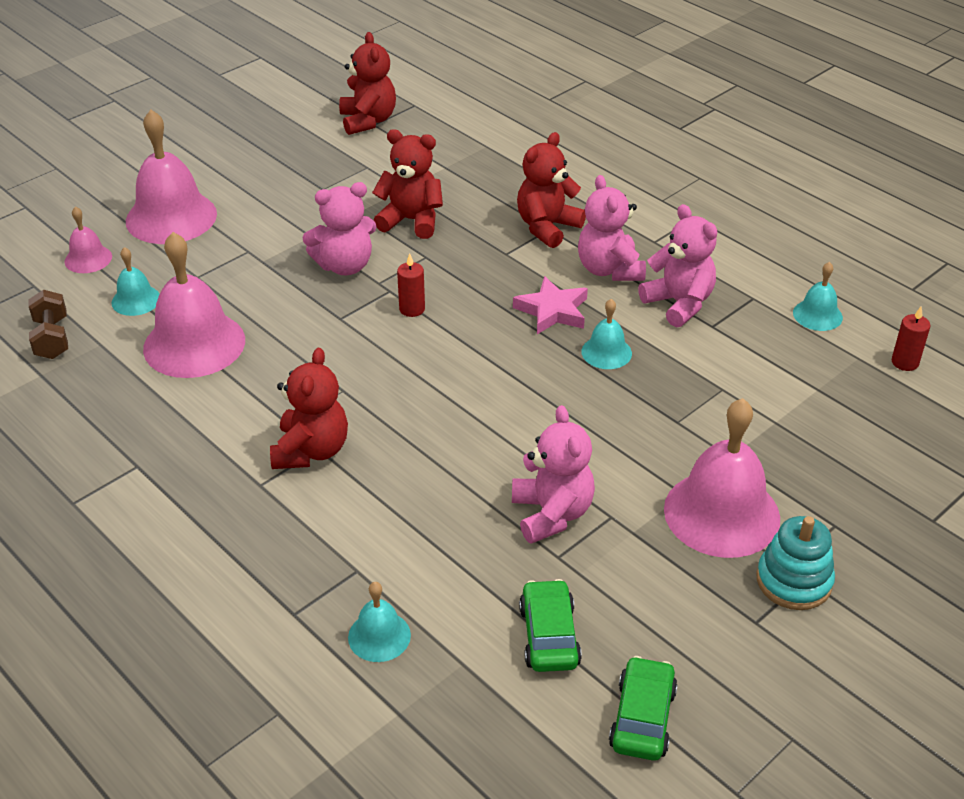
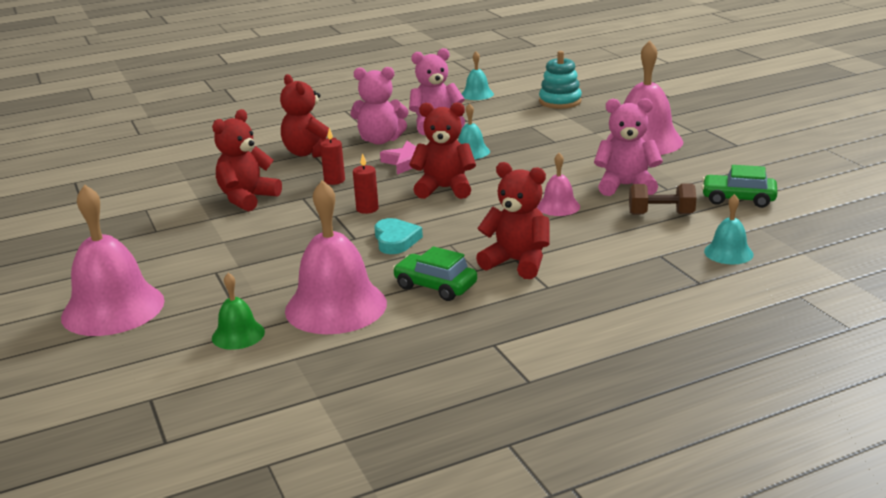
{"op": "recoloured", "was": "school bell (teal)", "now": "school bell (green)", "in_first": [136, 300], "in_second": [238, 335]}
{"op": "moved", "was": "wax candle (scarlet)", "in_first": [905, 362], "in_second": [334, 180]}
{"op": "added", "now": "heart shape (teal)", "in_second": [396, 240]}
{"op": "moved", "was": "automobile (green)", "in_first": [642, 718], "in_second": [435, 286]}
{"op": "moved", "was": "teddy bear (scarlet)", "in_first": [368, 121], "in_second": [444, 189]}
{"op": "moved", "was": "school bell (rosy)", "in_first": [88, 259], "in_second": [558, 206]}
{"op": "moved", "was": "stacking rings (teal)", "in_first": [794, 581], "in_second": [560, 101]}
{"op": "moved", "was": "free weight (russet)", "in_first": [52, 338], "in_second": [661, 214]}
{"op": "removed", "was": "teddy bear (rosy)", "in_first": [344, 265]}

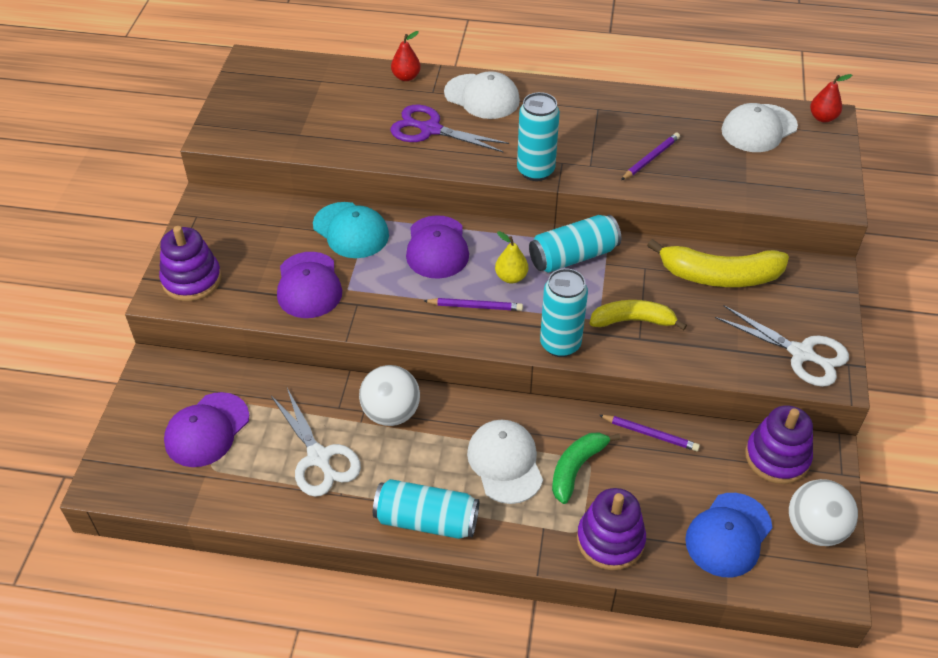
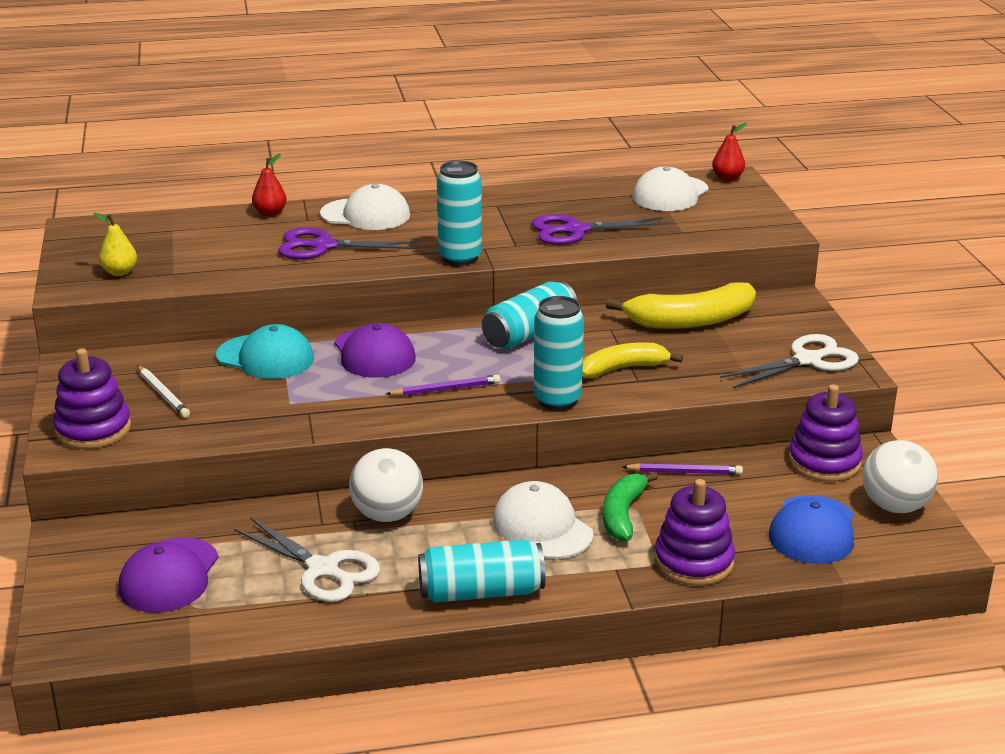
{"op": "moved", "was": "pear (golden)", "in_first": [511, 277], "in_second": [120, 272]}
{"op": "added", "now": "pencil (pure white)", "in_second": [163, 394]}
{"op": "replaced", "was": "pencil (purple)", "now": "scissors (purple)", "in_first": [651, 158], "in_second": [576, 230]}
{"op": "turned", "was": "scissors (pure white)", "in_first": [801, 353], "in_second": [807, 360], "clockwise": -45}
{"op": "removed", "was": "baseball cap (purple)", "in_first": [309, 285]}

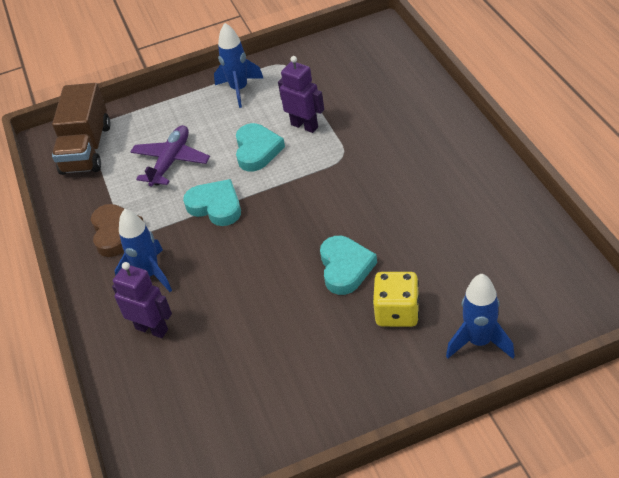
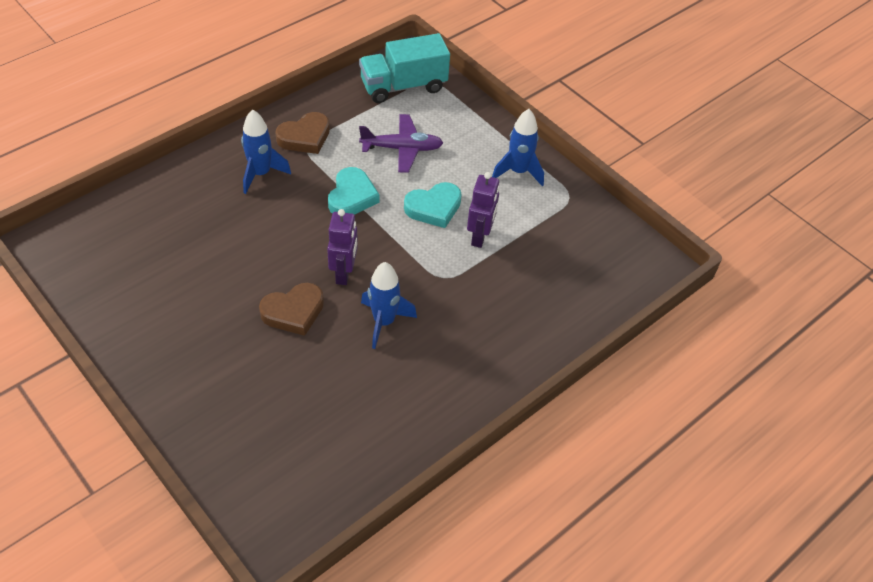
{"op": "recoloured", "was": "heart shape (teal)", "now": "heart shape (russet)", "in_first": [345, 268], "in_second": [293, 312]}
{"op": "moved", "was": "toy robot (purple)", "in_first": [152, 329], "in_second": [344, 273]}
{"op": "recoloured", "was": "truck (russet)", "now": "truck (teal)", "in_first": [87, 149], "in_second": [403, 86]}
{"op": "moved", "was": "rocket (royal blue)", "in_first": [479, 342], "in_second": [384, 322]}
{"op": "removed", "was": "die (golden)", "in_first": [397, 312]}

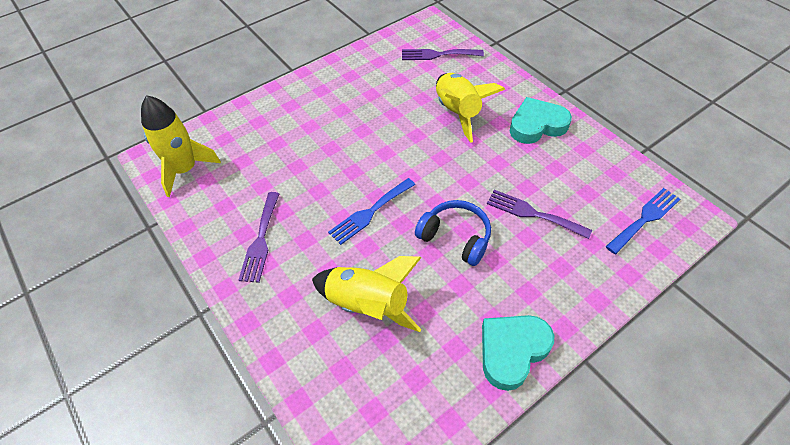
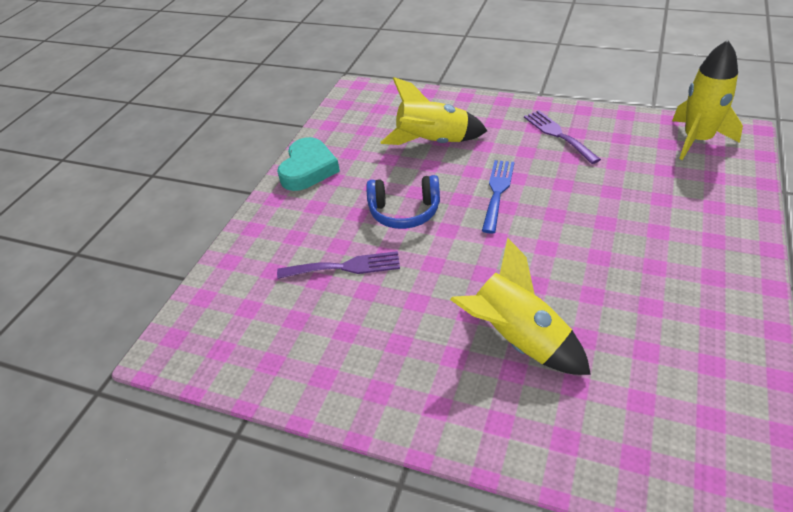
{"op": "removed", "was": "table fork (purple)", "in_first": [438, 55]}
{"op": "removed", "was": "heart shape (teal)", "in_first": [537, 125]}
{"op": "removed", "was": "table fork (royal blue)", "in_first": [645, 218]}

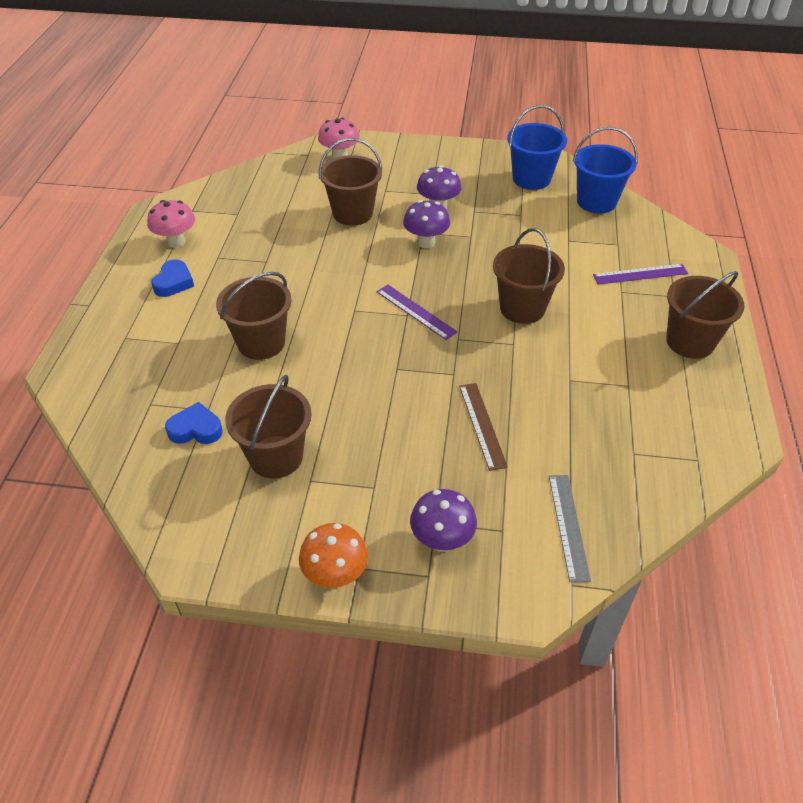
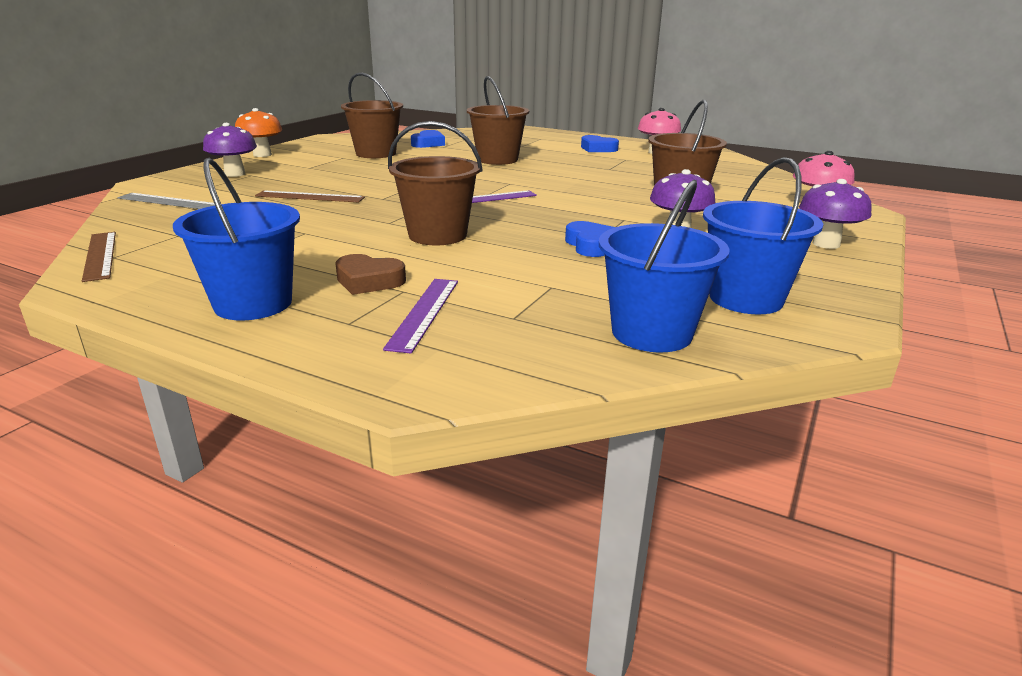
{"op": "added", "now": "measuring stick (russet)", "in_second": [100, 255]}
{"op": "recoloured", "was": "pail (russet)", "now": "pail (royal blue)", "in_first": [690, 342], "in_second": [253, 304]}
{"op": "added", "now": "heart shape (russet)", "in_second": [368, 281]}
{"op": "added", "now": "heart shape (royal blue)", "in_second": [591, 245]}
{"op": "moved", "was": "toadstool (purple)", "in_first": [426, 242], "in_second": [826, 244]}

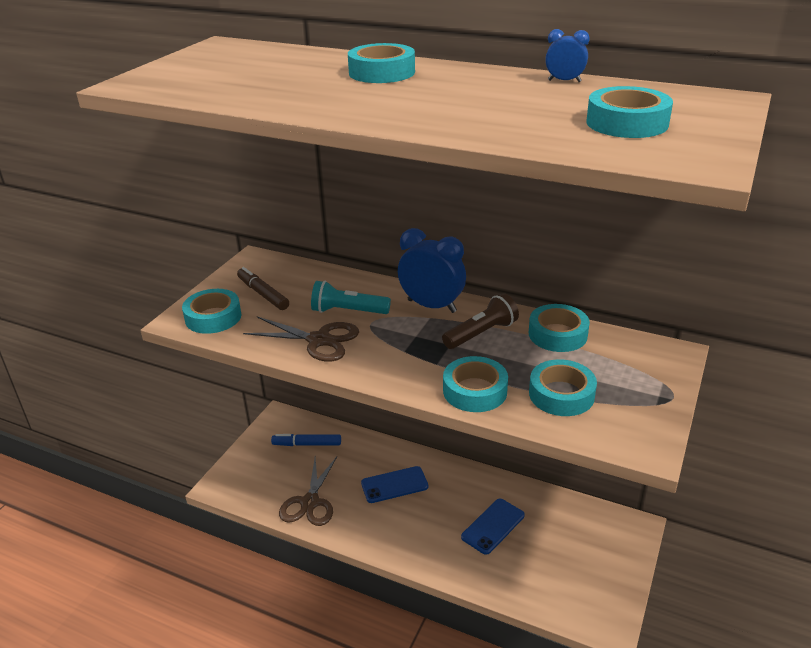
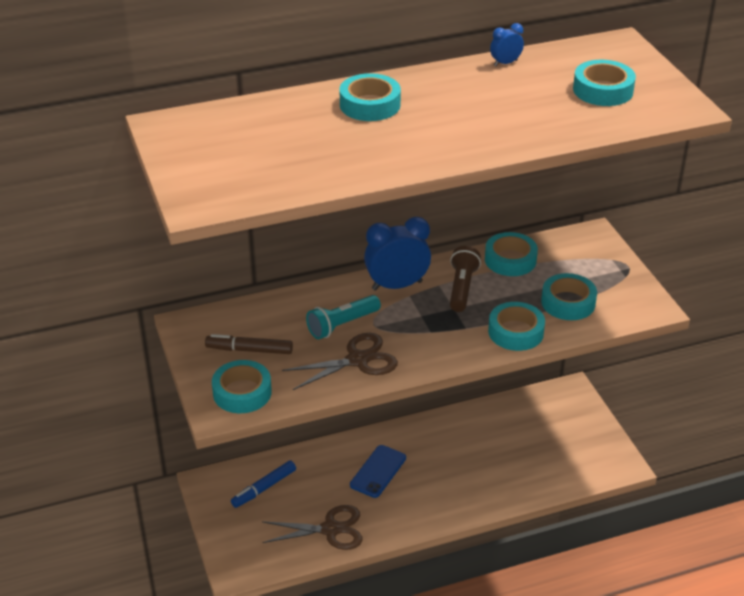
{"op": "turned", "was": "scissors (russet)", "in_first": [310, 502], "in_second": [330, 529], "clockwise": -60}
{"op": "removed", "was": "smartphone (royal blue)", "in_first": [493, 526]}

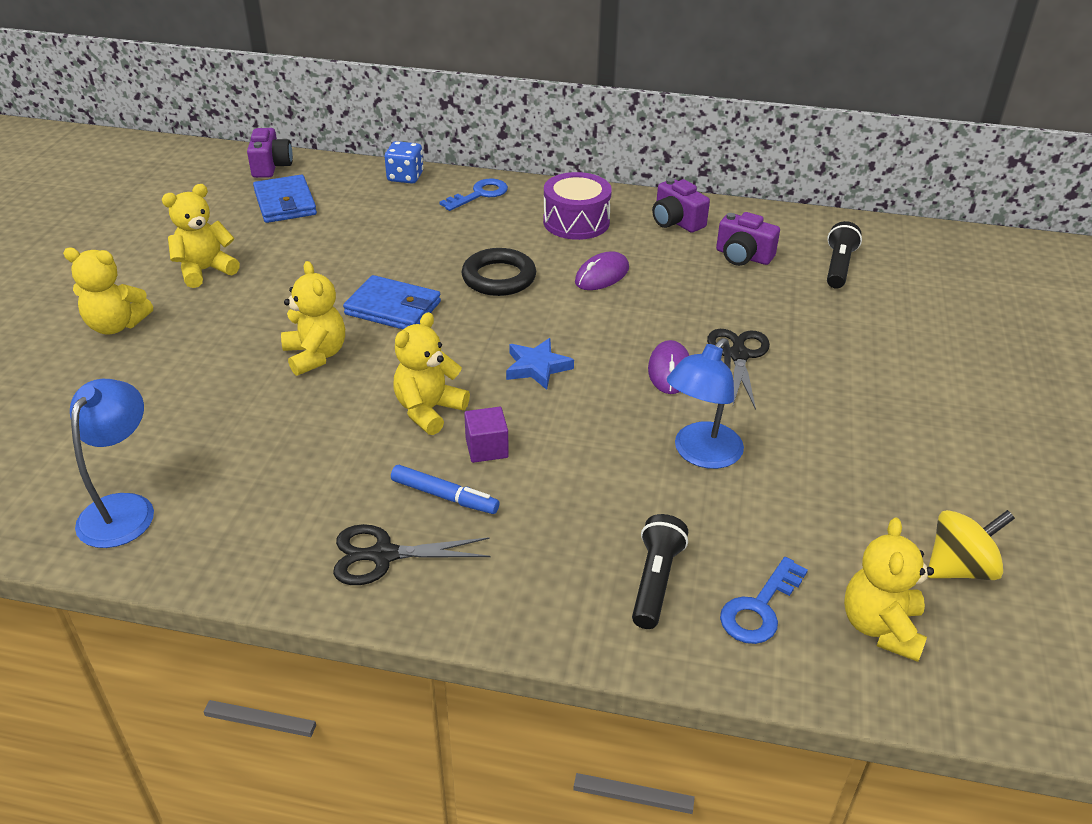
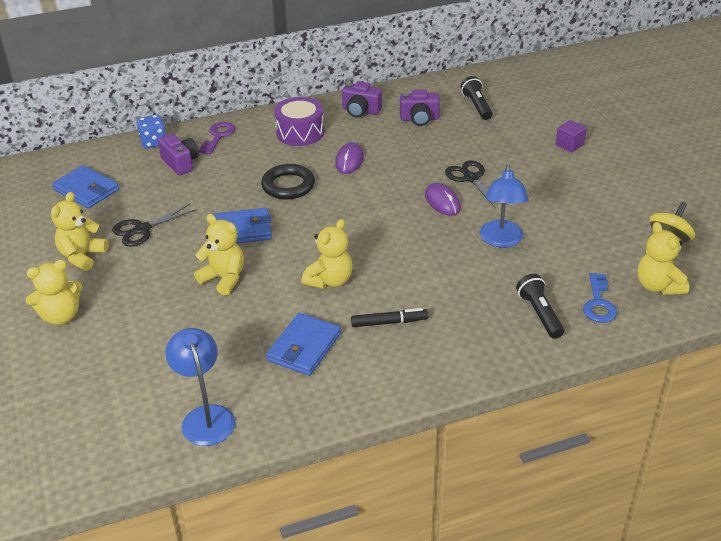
{"op": "moved", "was": "scissors (jet-black)", "in_first": [383, 555], "in_second": [142, 229]}
{"op": "moved", "was": "photo camera (purple)", "in_first": [271, 166], "in_second": [180, 163]}
{"op": "recoloured", "was": "door key (royal blue)", "now": "door key (purple)", "in_first": [479, 194], "in_second": [218, 136]}
{"op": "added", "now": "billfold (royal blue)", "in_second": [304, 347]}
{"op": "turned", "was": "teddy bear (golden)", "in_first": [429, 410], "in_second": [330, 280], "clockwise": -150}
{"op": "recoloured", "was": "marker (royal blue)", "now": "marker (jet-black)", "in_first": [444, 496], "in_second": [389, 322]}
{"op": "moved", "was": "solid cube (purple)", "in_first": [487, 448], "in_second": [569, 145]}
{"op": "removed", "was": "five-pointed star (royal blue)", "in_first": [537, 367]}

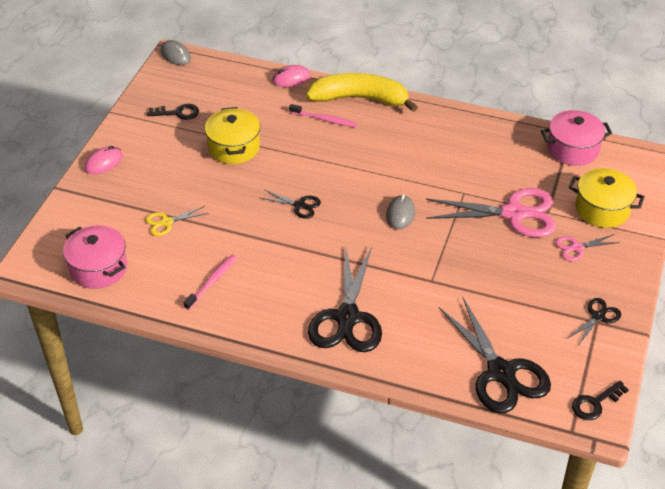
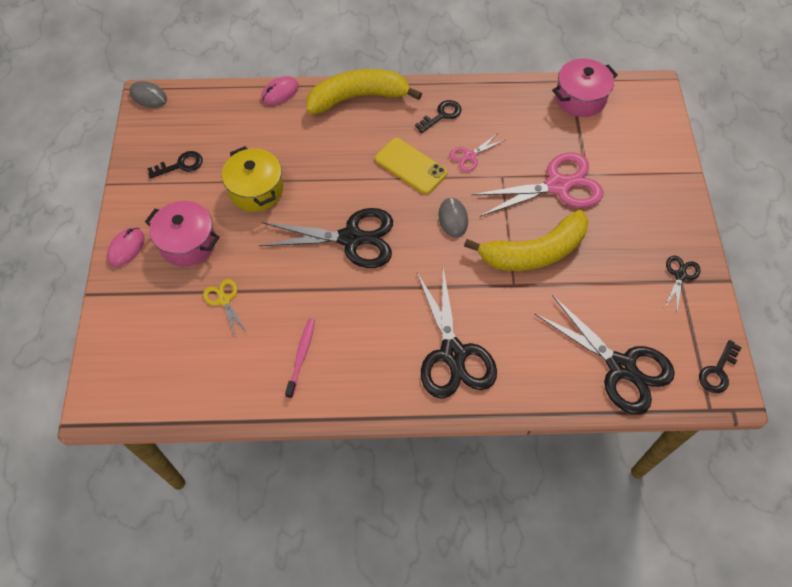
{"op": "moved", "was": "pot (rosy)", "in_first": [98, 268], "in_second": [188, 243]}
{"op": "turned", "was": "scissors (golden)", "in_first": [166, 222], "in_second": [224, 300], "clockwise": 105}
{"op": "resized", "was": "scissors (jet-black)", "in_first": [299, 205], "in_second": [351, 238], "ratio": 2.1}
{"op": "added", "now": "smartphone (golden)", "in_second": [410, 166]}
{"op": "added", "now": "door key (jet-black)", "in_second": [442, 115]}
{"op": "moved", "was": "scissors (rosy)", "in_first": [577, 247], "in_second": [470, 156]}
{"op": "added", "now": "banana fruit (golden)", "in_second": [534, 252]}
{"op": "removed", "was": "tooth brush (rosy)", "in_first": [324, 119]}
{"op": "removed", "was": "pot (golden)", "in_first": [602, 209]}

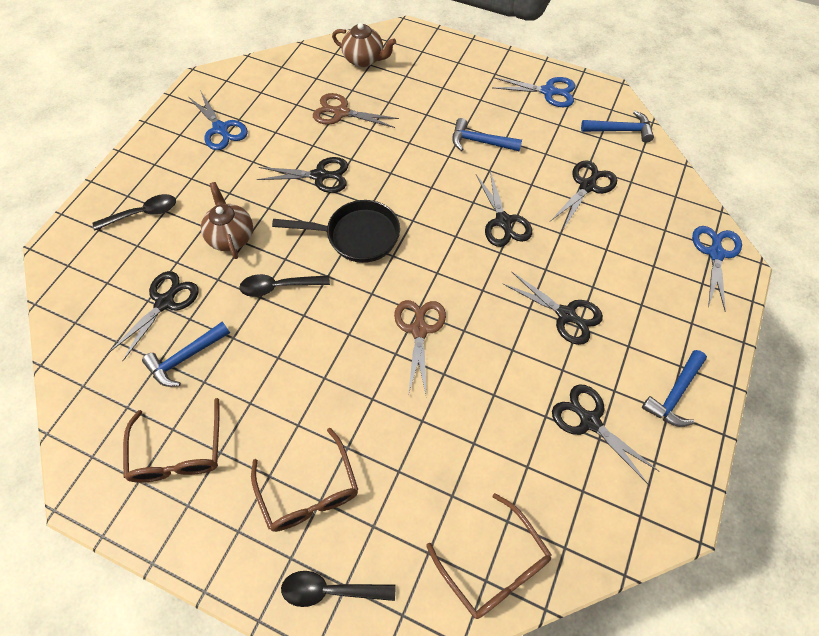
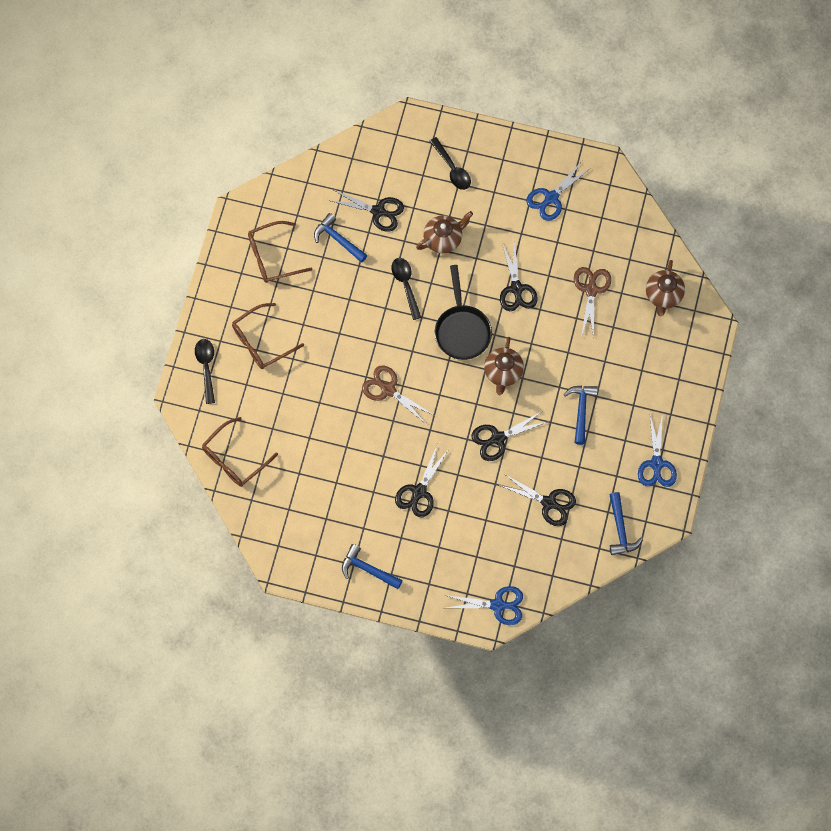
{"op": "turned", "was": "scissors (russet)", "in_first": [419, 329], "in_second": [388, 389], "clockwise": -135}
{"op": "added", "now": "teapot (russet)", "in_second": [503, 372]}
{"op": "removed", "was": "scissors (jet-black)", "in_first": [589, 421]}

